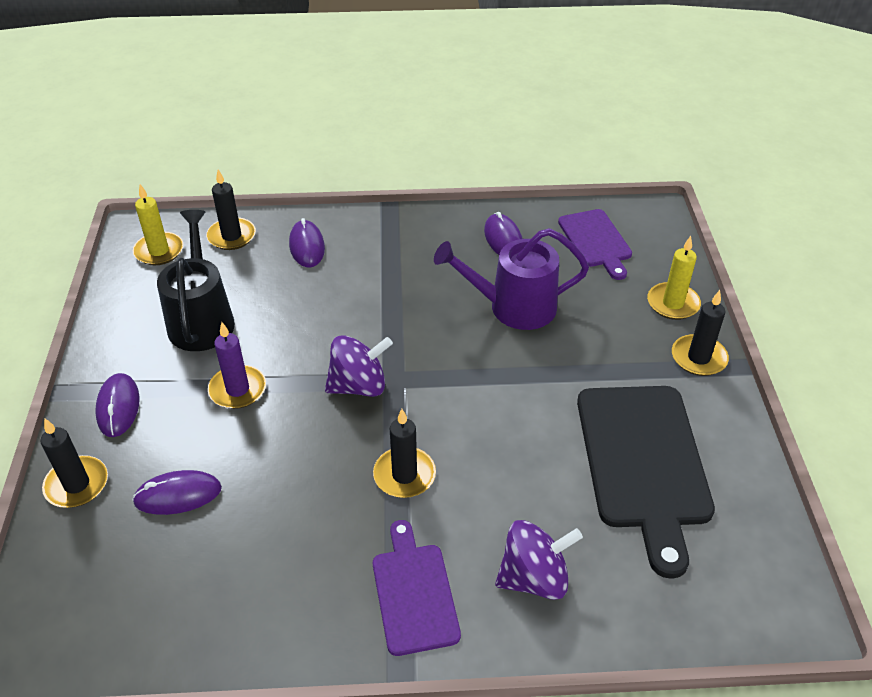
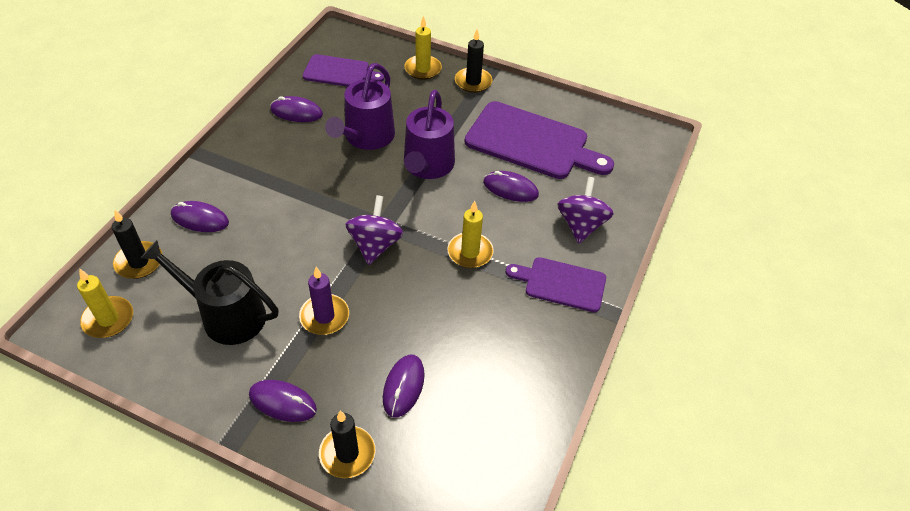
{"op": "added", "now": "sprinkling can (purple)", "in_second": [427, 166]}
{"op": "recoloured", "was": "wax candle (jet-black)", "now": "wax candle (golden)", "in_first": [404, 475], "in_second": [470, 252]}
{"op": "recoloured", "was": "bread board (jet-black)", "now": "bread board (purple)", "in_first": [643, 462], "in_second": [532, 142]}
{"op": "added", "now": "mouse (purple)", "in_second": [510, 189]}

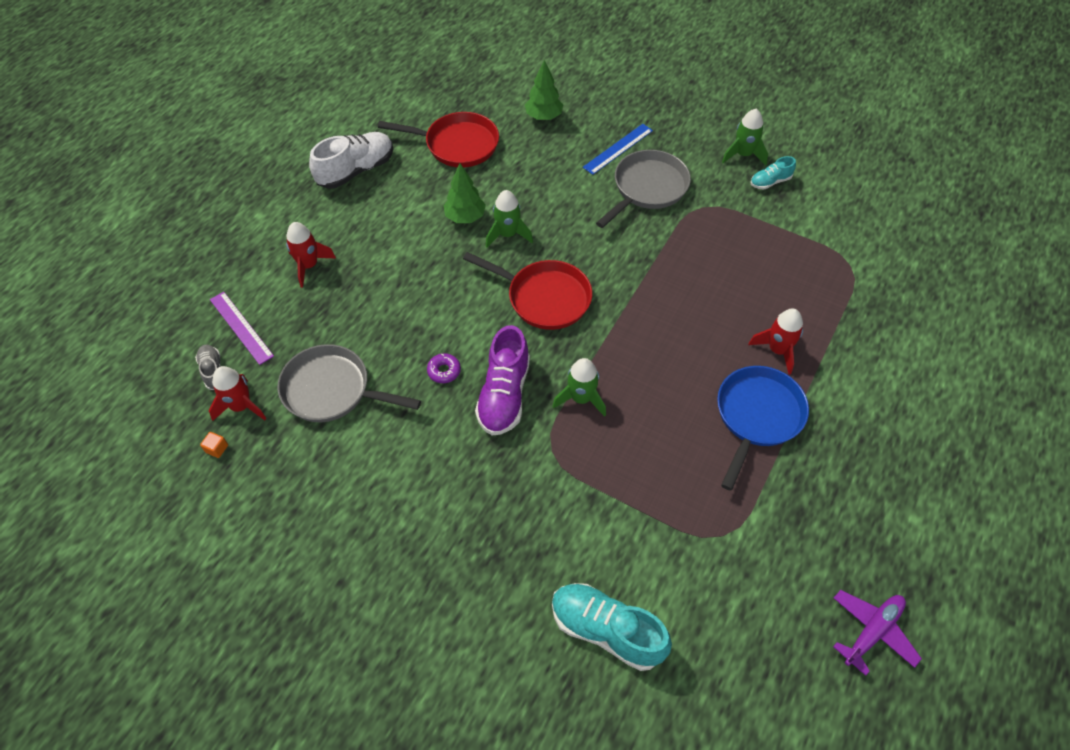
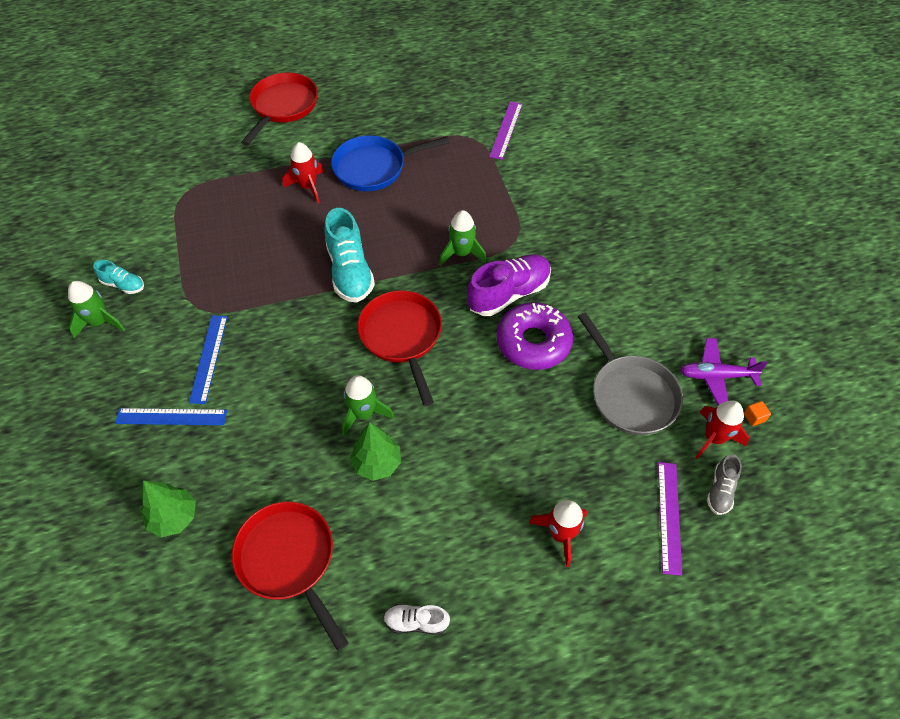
{"op": "replaced", "was": "skillet (grey)", "now": "measuring stick (royal blue)", "in_first": [647, 188], "in_second": [208, 358]}
{"op": "added", "now": "skillet (scarlet)", "in_second": [283, 107]}
{"op": "moved", "was": "shoe (teal)", "in_first": [606, 630], "in_second": [350, 271]}
{"op": "resized", "was": "shoe (pure white)", "in_first": [356, 170], "in_second": [416, 622], "ratio": 0.53}
{"op": "added", "now": "measuring stick (purple)", "in_second": [506, 130]}
{"op": "resized", "was": "glazed donut (purple)", "in_first": [444, 371], "in_second": [533, 342], "ratio": 2.33}
{"op": "moved", "was": "toy plane (purple)", "in_first": [872, 631], "in_second": [716, 376]}

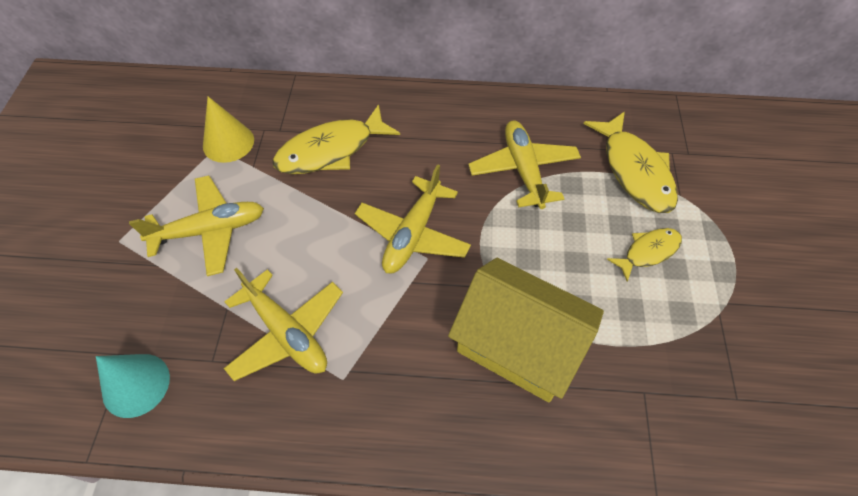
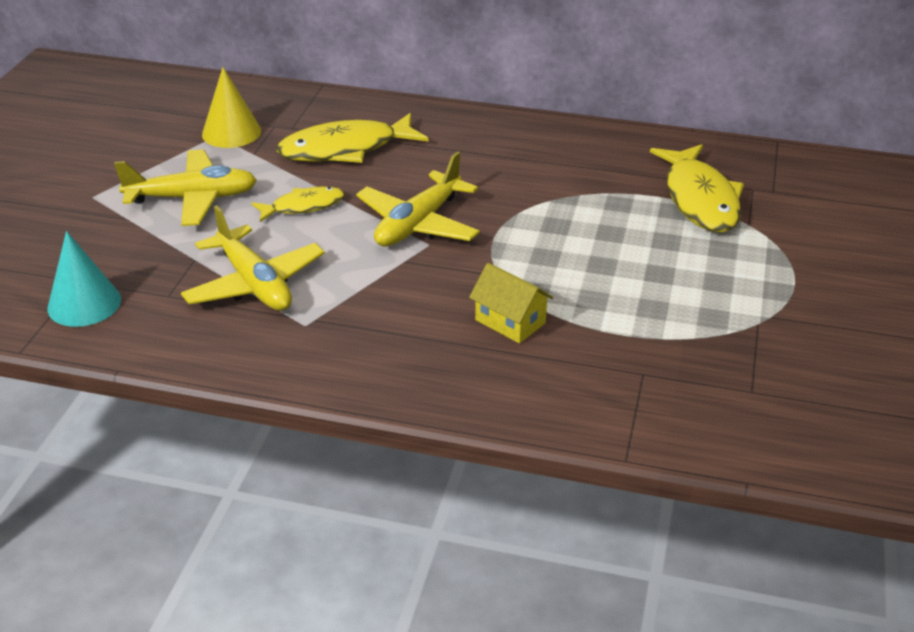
{"op": "moved", "was": "fish (golden)", "in_first": [648, 252], "in_second": [303, 206]}
{"op": "resized", "was": "house (golden)", "in_first": [518, 345], "in_second": [510, 321], "ratio": 0.49}
{"op": "removed", "was": "toy plane (golden)", "in_first": [523, 170]}

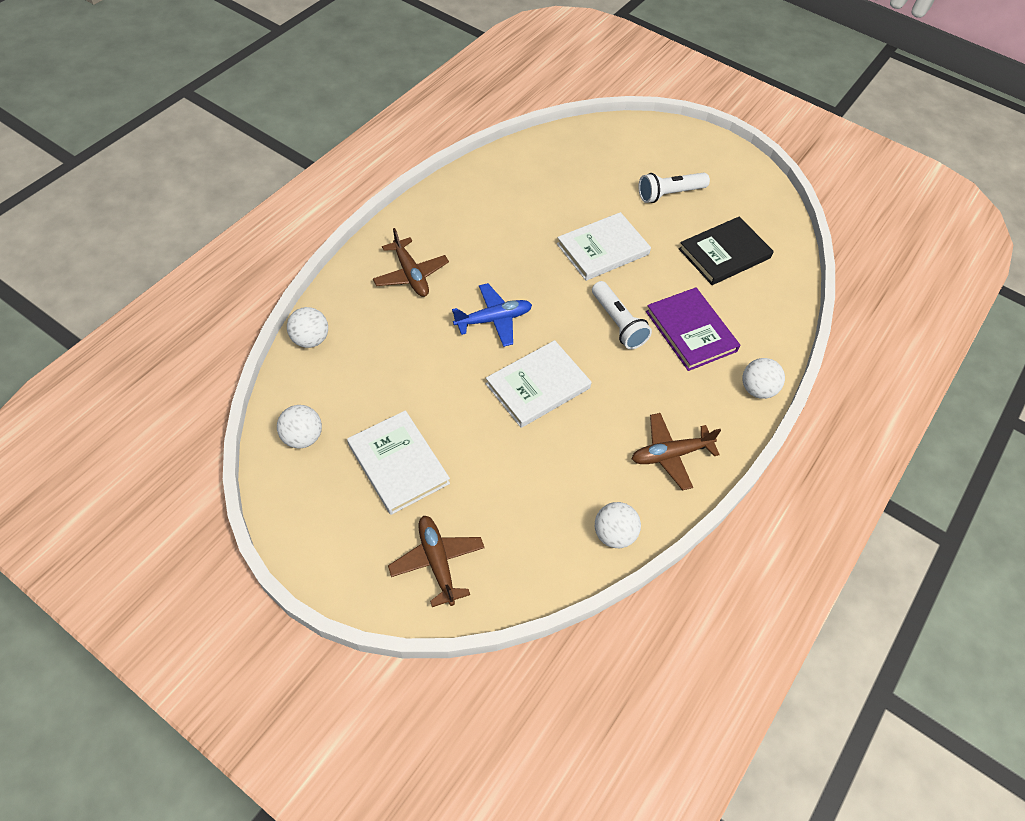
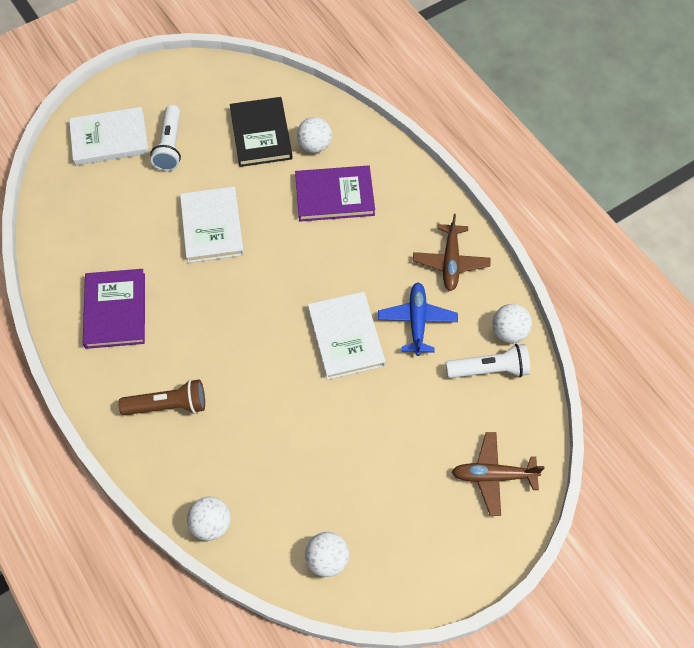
{"op": "moved", "was": "hardback (pure white)", "in_first": [398, 464], "in_second": [109, 139]}
{"op": "added", "now": "hardback (purple)", "in_second": [115, 310]}
{"op": "replaced", "was": "toy plane (russet)", "now": "torch (russet)", "in_first": [411, 274], "in_second": [168, 405]}
{"op": "moved", "was": "sphere (pure white)", "in_first": [757, 389], "in_second": [314, 146]}
{"op": "moved", "was": "toy plane (royal blue)", "in_first": [493, 320], "in_second": [417, 321]}
{"op": "moved", "was": "torch (pure white)", "in_first": [618, 323], "in_second": [489, 369]}

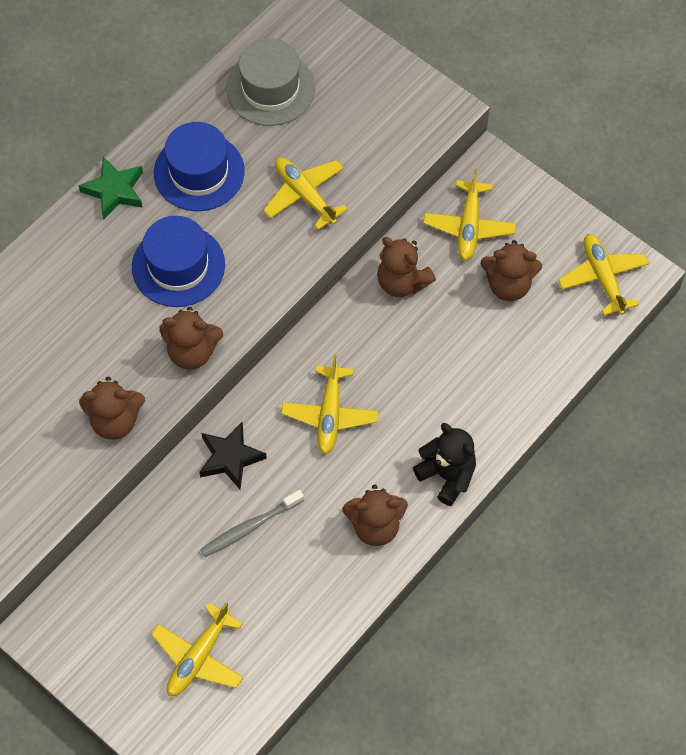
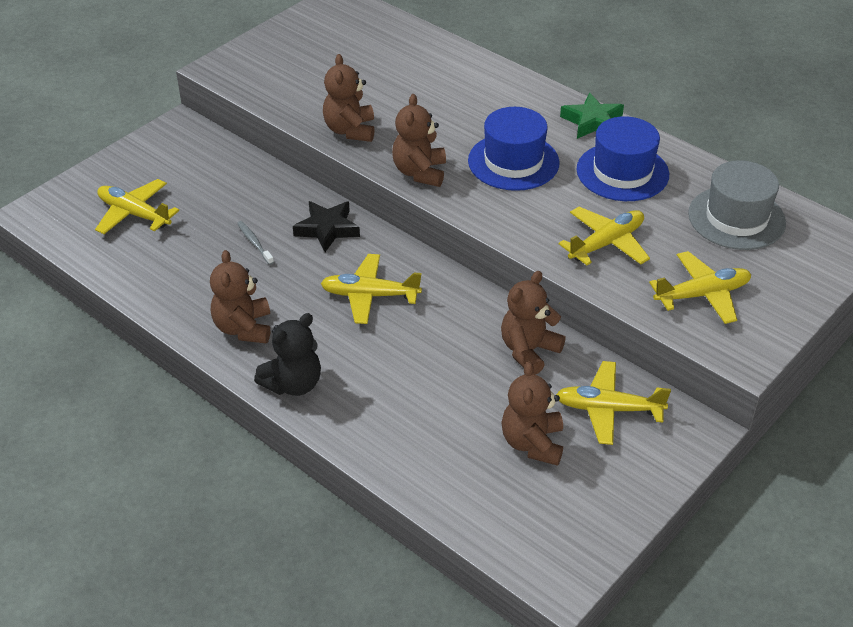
{"op": "resized", "was": "tooth brush (grey)", "in_first": [250, 527], "in_second": [254, 243], "ratio": 0.65}
{"op": "moved", "was": "toy plane (golden)", "in_first": [602, 277], "in_second": [702, 295]}

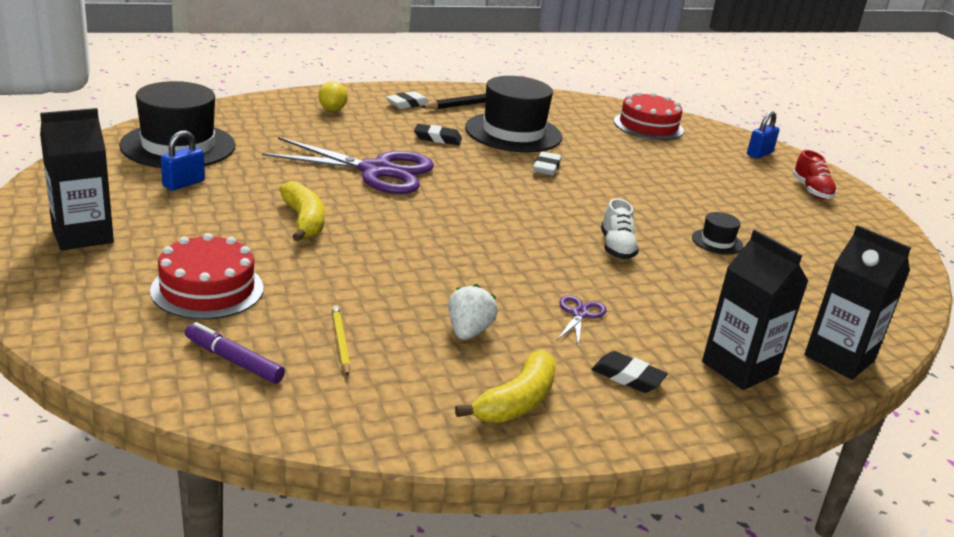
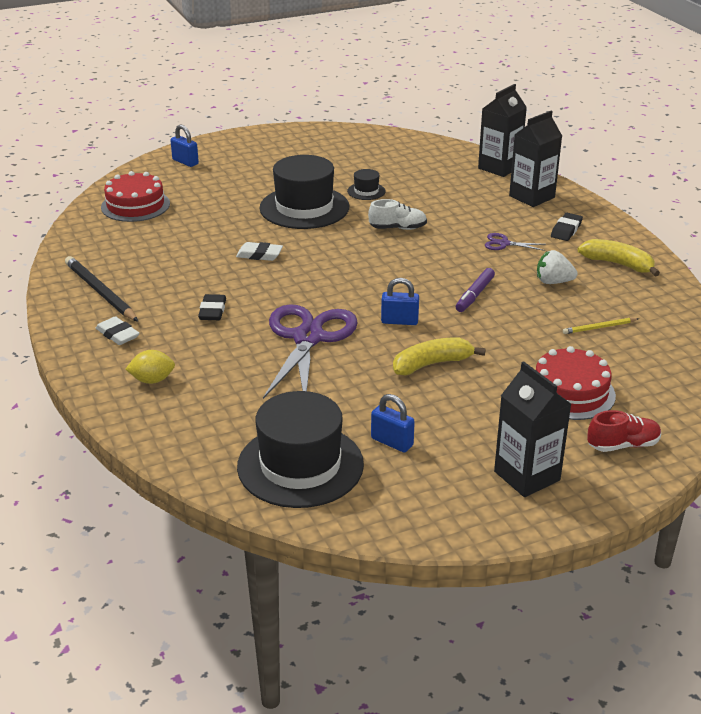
{"op": "moved", "was": "top hat (jet-black)", "in_first": [513, 132], "in_second": [304, 208]}
{"op": "added", "now": "lock (royal blue)", "in_second": [399, 321]}
{"op": "moved", "was": "marker (purple)", "in_first": [234, 360], "in_second": [474, 295]}
{"op": "moved", "was": "shoe (scarlet)", "in_first": [811, 191], "in_second": [623, 445]}

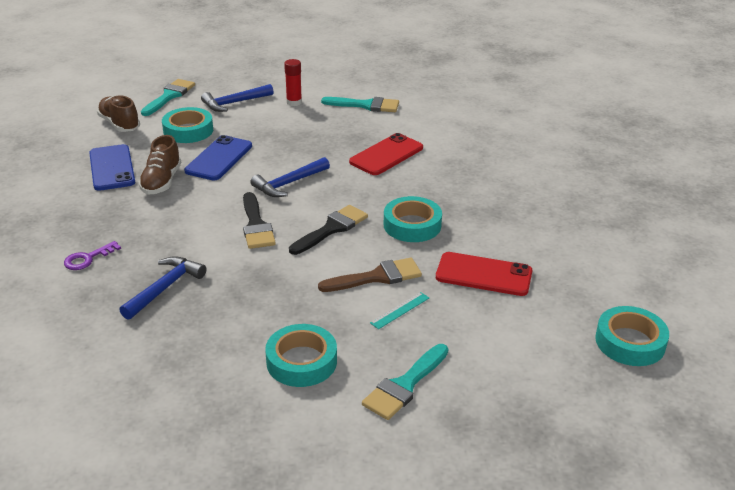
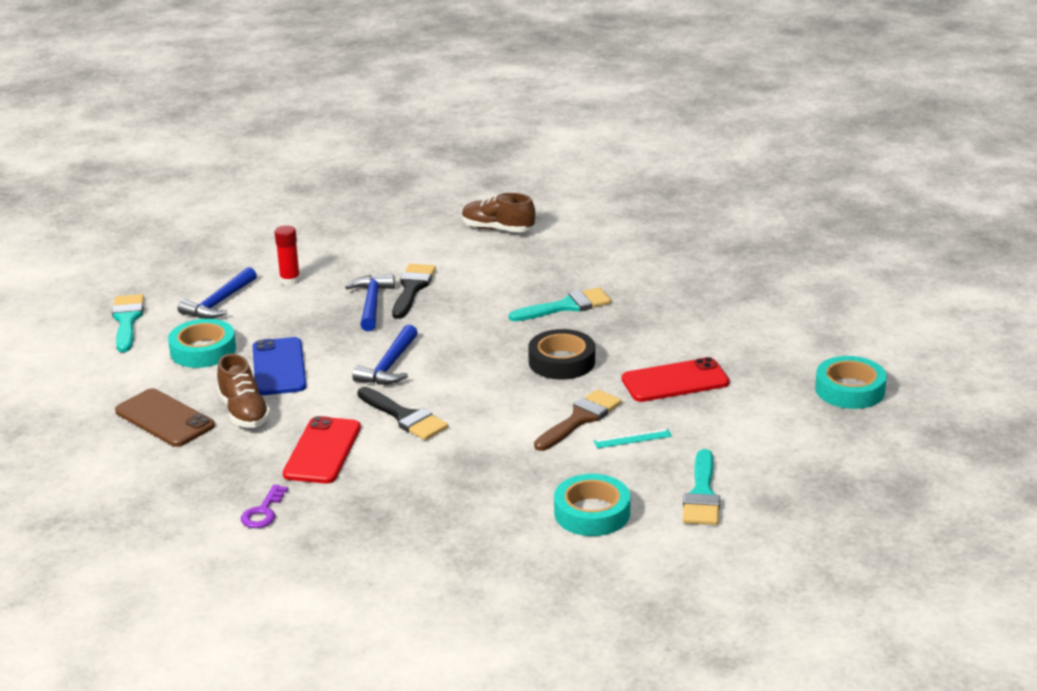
{"op": "recoloured", "was": "smartphone (royal blue)", "now": "smartphone (russet)", "in_first": [112, 168], "in_second": [164, 419]}
{"op": "moved", "was": "smartphone (scarlet)", "in_first": [386, 155], "in_second": [322, 451]}
{"op": "moved", "was": "claw hammer (royal blue)", "in_first": [165, 288], "in_second": [371, 303]}
{"op": "moved", "was": "paintbrush (jet-black)", "in_first": [332, 229], "in_second": [412, 288]}
{"op": "moved", "was": "shoe (russet)", "in_first": [120, 124], "in_second": [497, 229]}
{"op": "moved", "was": "paintbrush (teal)", "in_first": [366, 105], "in_second": [566, 306]}
{"op": "recoloured", "was": "roll of tape (teal)", "now": "roll of tape (jet-black)", "in_first": [412, 225], "in_second": [561, 361]}
{"op": "turned", "was": "measuring stick (teal)", "in_first": [400, 310], "in_second": [632, 438], "clockwise": 60}

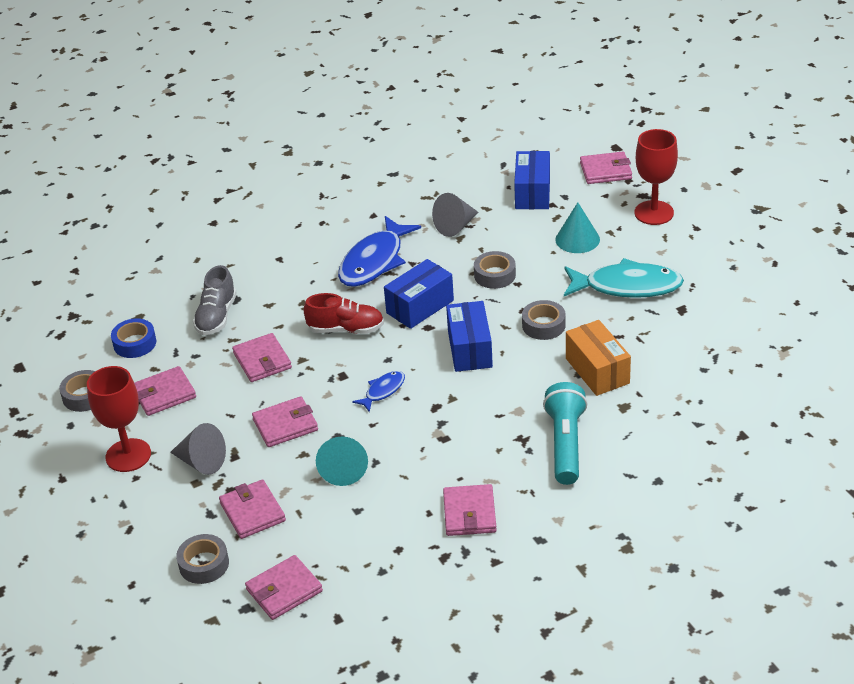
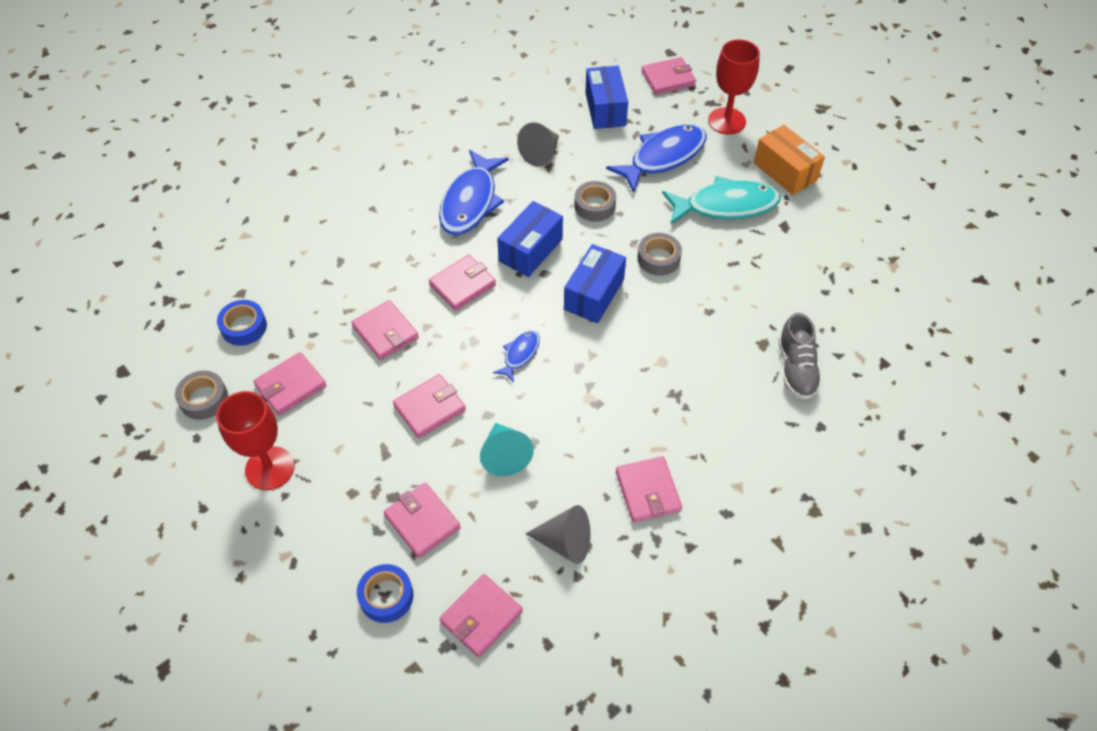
{"op": "recoloured", "was": "roll of tape (grey)", "now": "roll of tape (royal blue)", "in_first": [204, 564], "in_second": [386, 596]}
{"op": "replaced", "was": "shoe (scarlet)", "now": "billfold (rosy)", "in_first": [346, 329], "in_second": [462, 285]}
{"op": "moved", "was": "cone (grey)", "in_first": [201, 462], "in_second": [565, 542]}
{"op": "turned", "was": "parcel (royal blue)", "in_first": [470, 349], "in_second": [594, 294], "clockwise": 45}
{"op": "replaced", "was": "cone (teal)", "now": "fish (royal blue)", "in_first": [577, 239], "in_second": [663, 157]}
{"op": "moved", "was": "parcel (orange)", "in_first": [597, 371], "in_second": [785, 171]}
{"op": "moved", "was": "shoe (grey)", "in_first": [216, 316], "in_second": [796, 368]}
{"op": "removed", "was": "torch (teal)", "in_first": [565, 444]}

